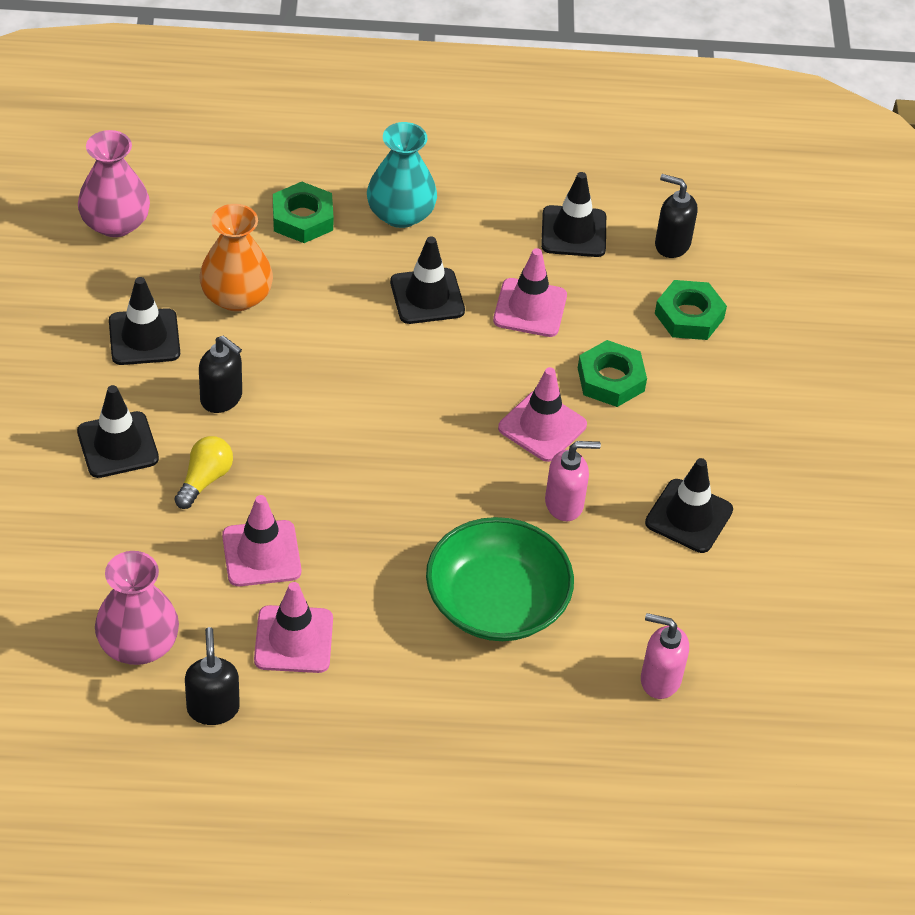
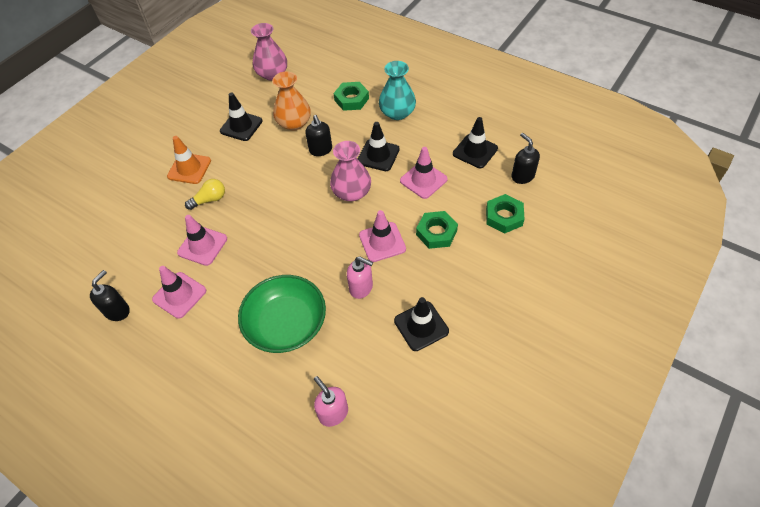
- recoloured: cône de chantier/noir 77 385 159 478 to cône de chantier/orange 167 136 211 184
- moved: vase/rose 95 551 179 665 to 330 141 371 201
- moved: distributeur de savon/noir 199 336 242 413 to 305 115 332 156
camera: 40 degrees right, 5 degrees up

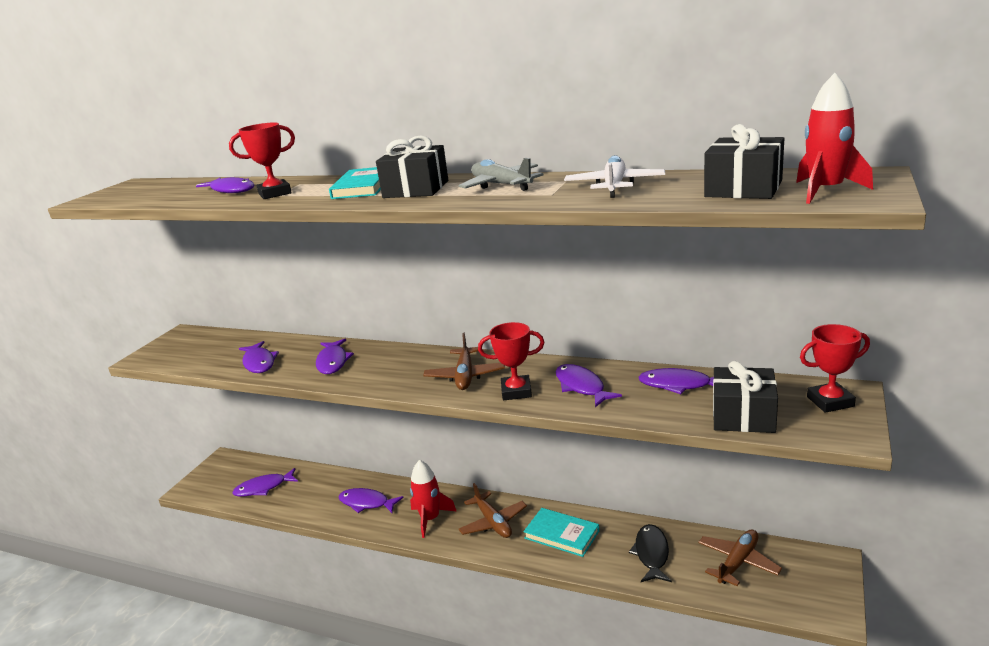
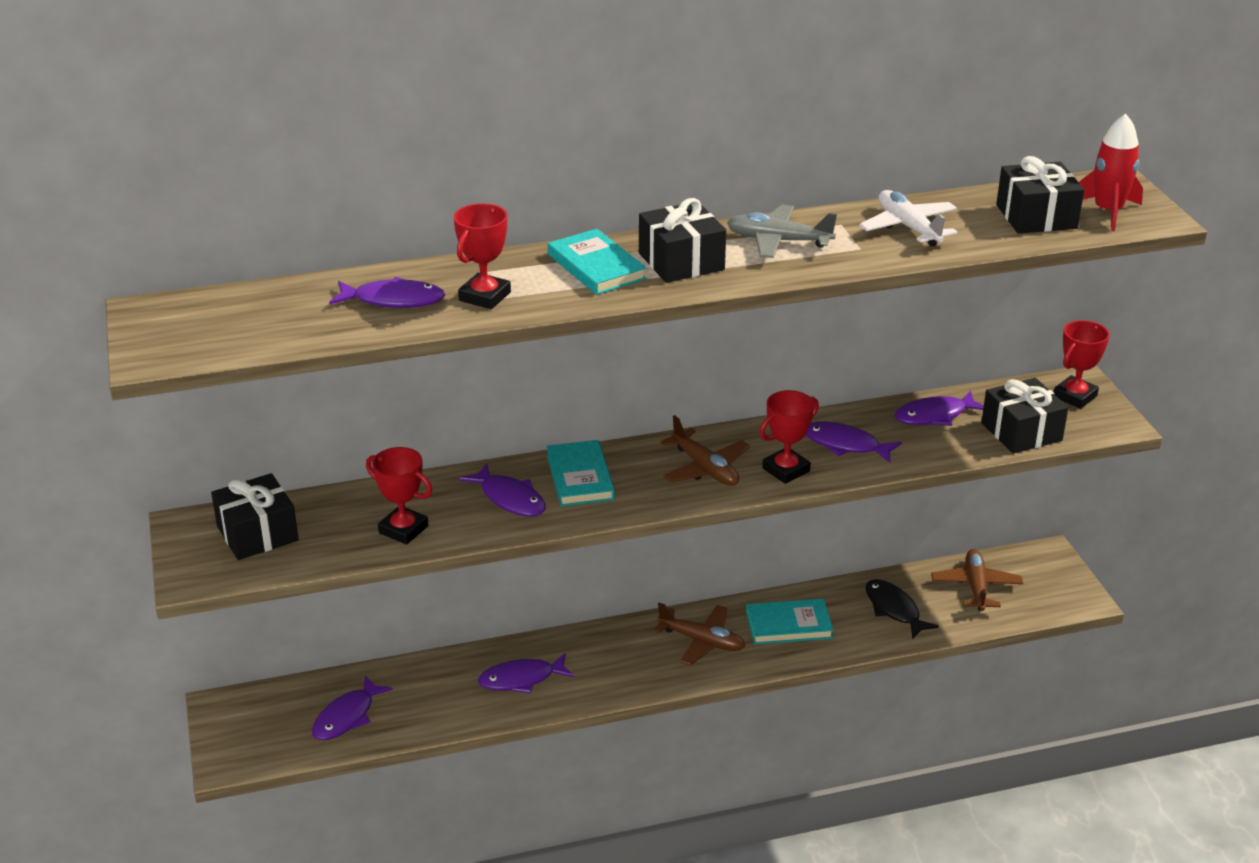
- replaced: poisson/violet 239 341 279 373 to trophée/rouge 366 447 432 545
- removed: fusée/rouge 410 460 457 538
- added: cadeau/noir 211 473 299 560
- added: livre/turquoise 546 440 615 507
camera: 40 degrees left, 10 degrees up

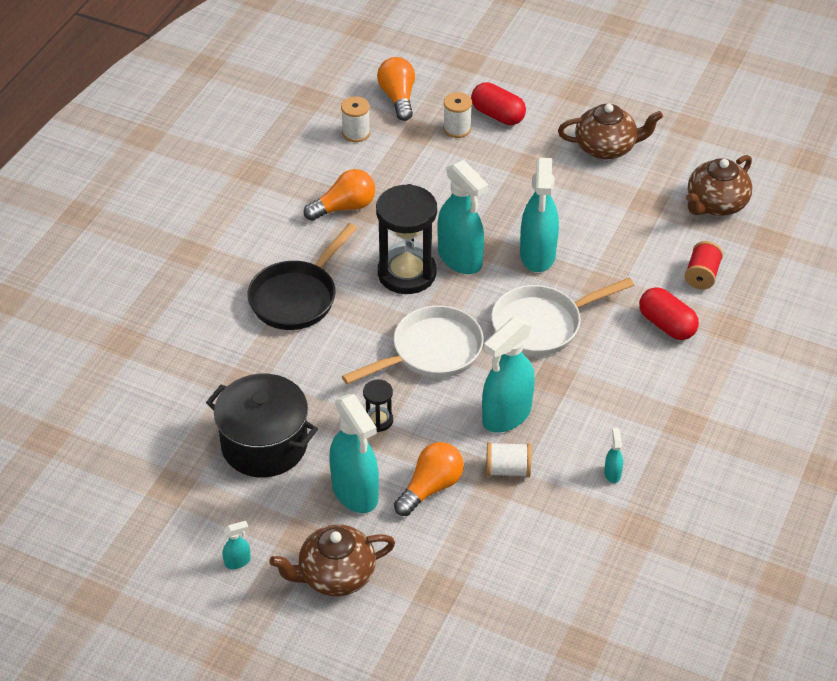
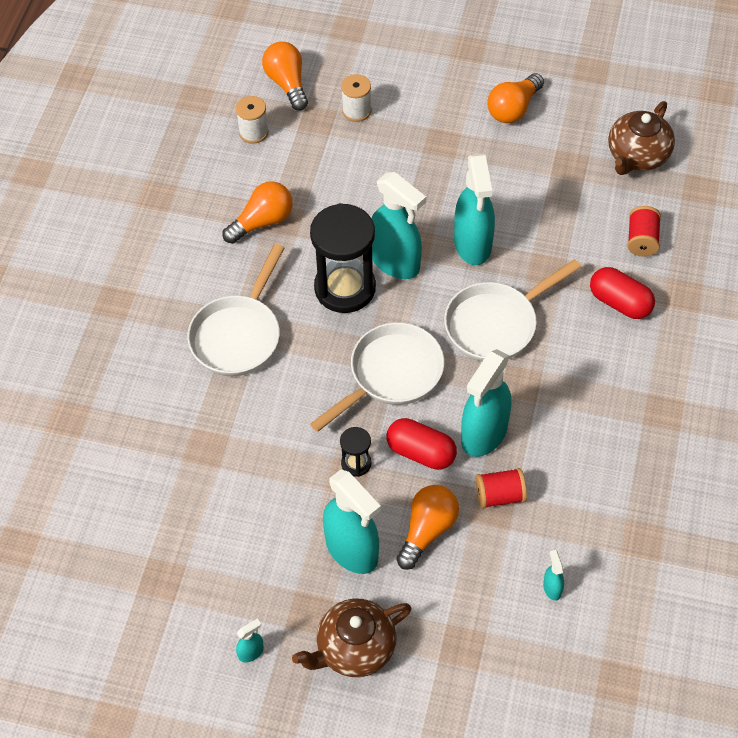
- removed: marmite/noir 206 374 318 477
- recoloured: poêle/noir 247 223 357 330 to poêle/blanc 187 244 284 376
- moved: gélule/rouge 471 82 526 125 to 387 418 457 470
- recoloured: bobine/blanc 486 442 532 477 to bobine/rouge 476 468 527 509
- replaced: théière/marron 558 104 663 160 to ampoule/orange 488 73 544 123
- moved: vaporisateur/turquoise 604 428 623 483 to 543 550 564 601
camera: 10 degrees left, 10 degrees up

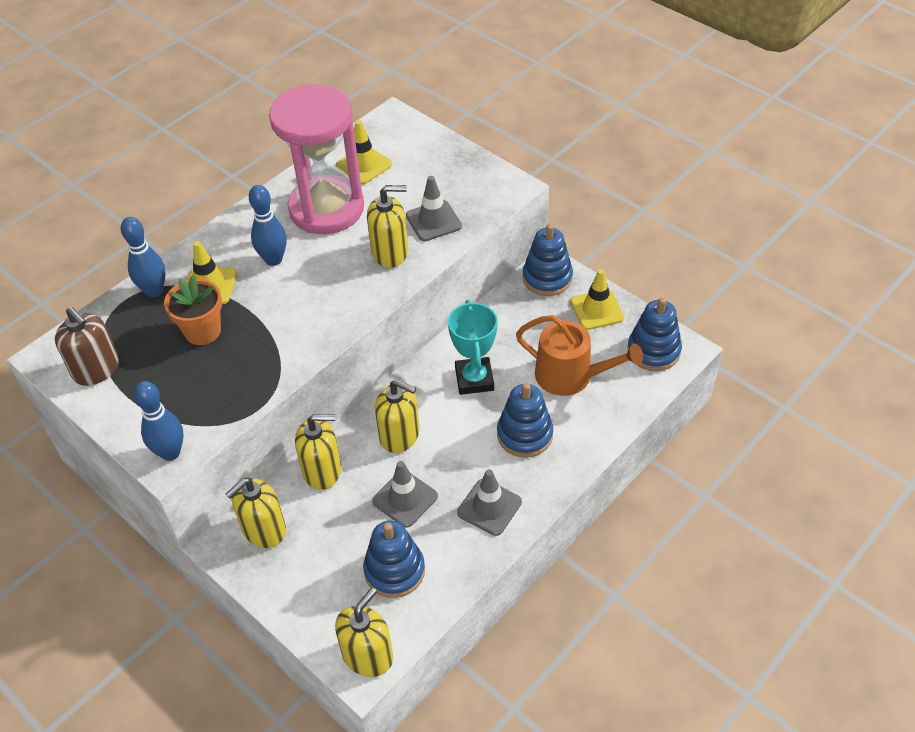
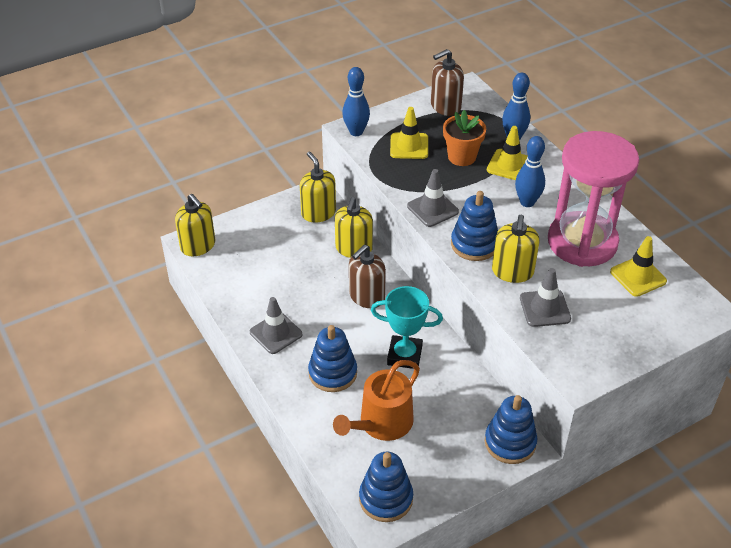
- moved: jouet à empiler/bleu 363 520 425 598 to 451 191 498 261
- moved: cône de chantier/gris 372 461 438 528 to 407 169 459 227
- recoloured: distributeur de savon/jaune 375 379 420 453 to distributeur de savon/marron 349 245 386 308
- moved: cône de chantier/jaune 571 269 624 330 to 390 107 428 159
camera: 105 degrees right, 5 degrees down

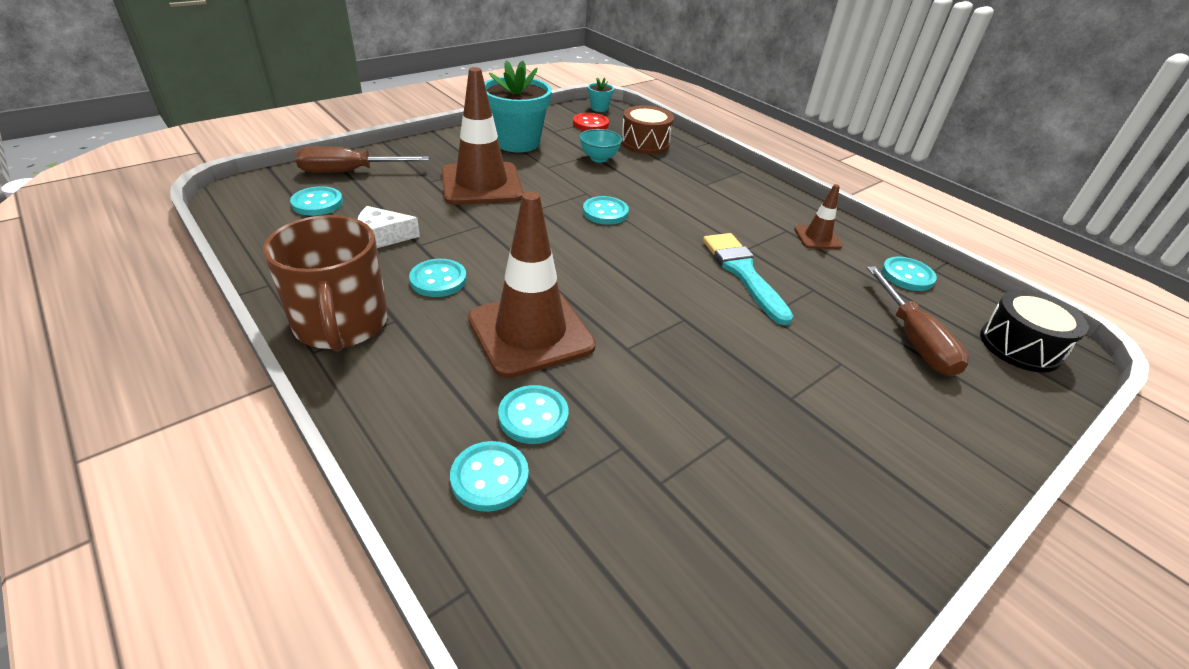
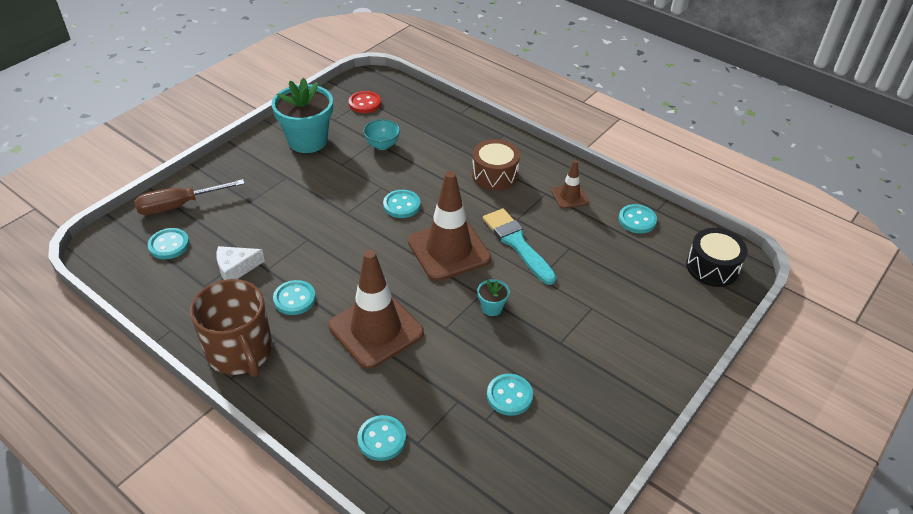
- moved: cône de chantier/marron 441 67 523 205 to 408 171 491 281
- moved: bouton/turquoise 498 385 569 444 to 487 374 533 416
- moved: pot de fleurs/turquoise 588 78 614 112 to 477 279 509 316
- moved: tambour/marron 621 105 674 154 to 472 139 520 191
- removed: tournevis/marron 867 267 969 377
camera: 10 degrees left, 5 degrees up

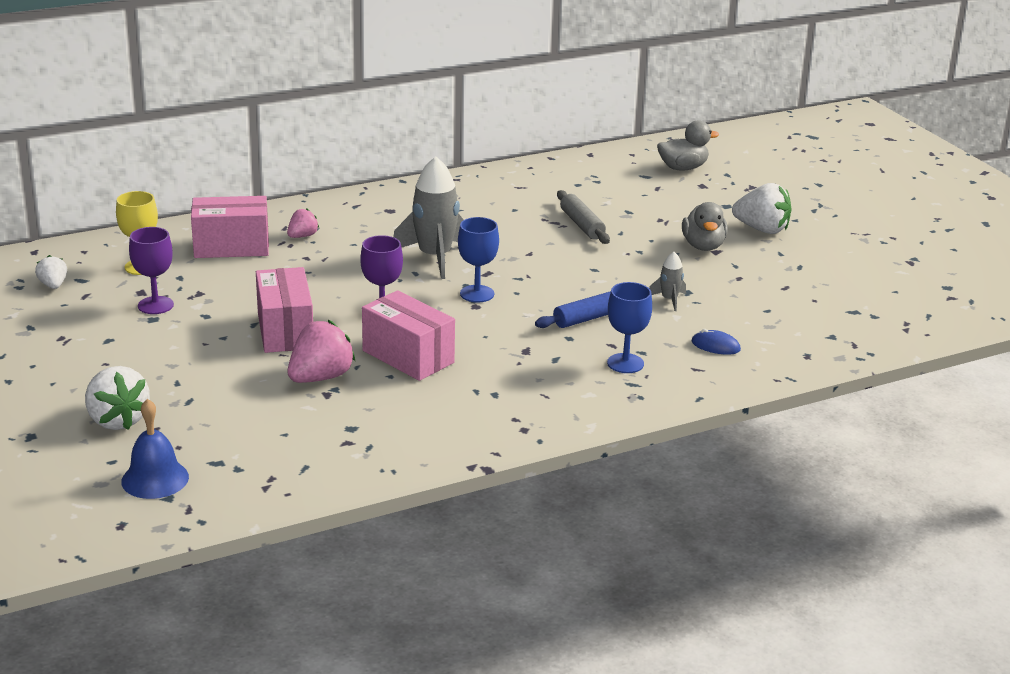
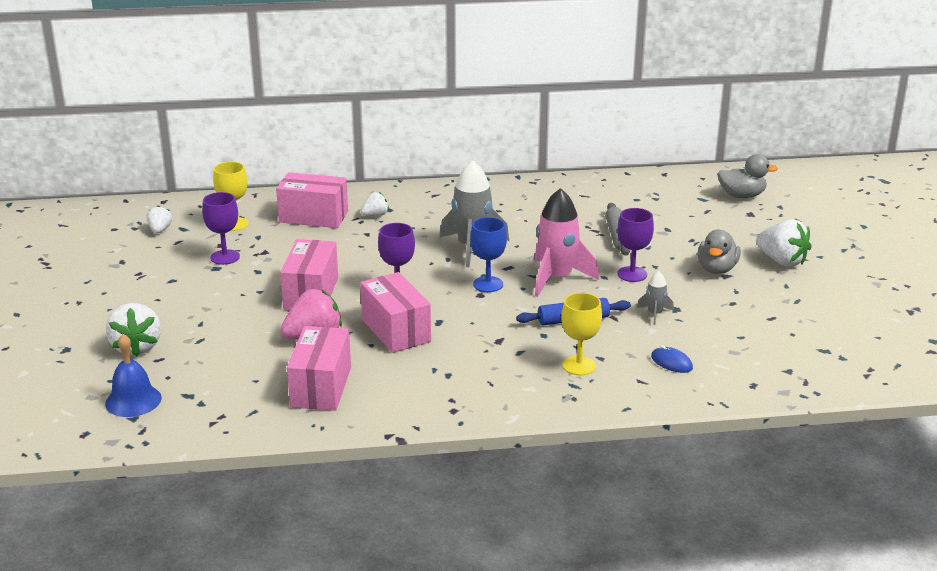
- recoloured: fraise/rose 287 208 319 238 to fraise/blanc 360 192 389 216
- recoloured: verre à pied/bleu 607 282 652 373 to verre à pied/jaune 561 293 602 375
- added: boîte/rose 287 326 351 411
- added: fusée/rose 535 188 599 297
- added: verre à pied/violet 617 208 654 282
camera: 20 degrees right, 0 degrees up

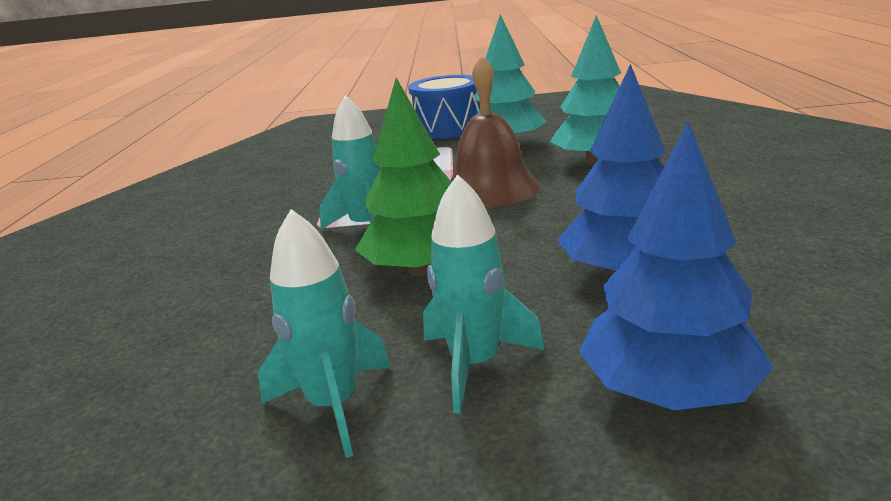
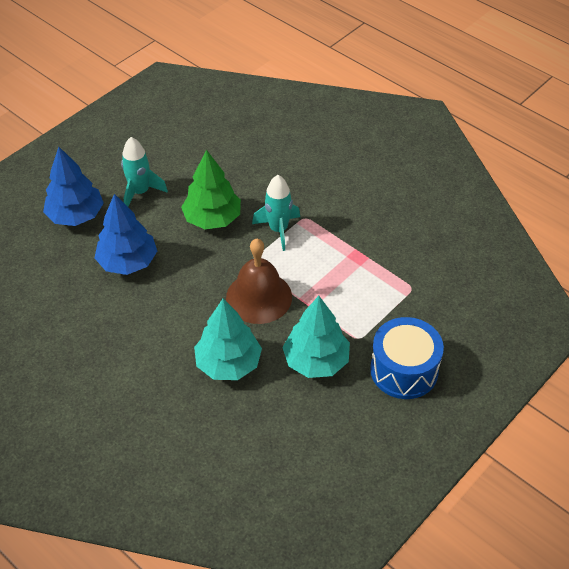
- removed: fusée/turquoise 258 209 391 458
camera: 130 degrees right, 25 degrees up

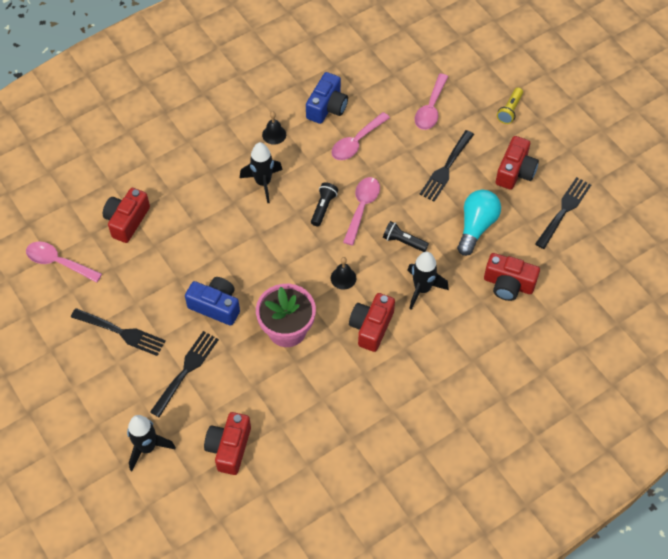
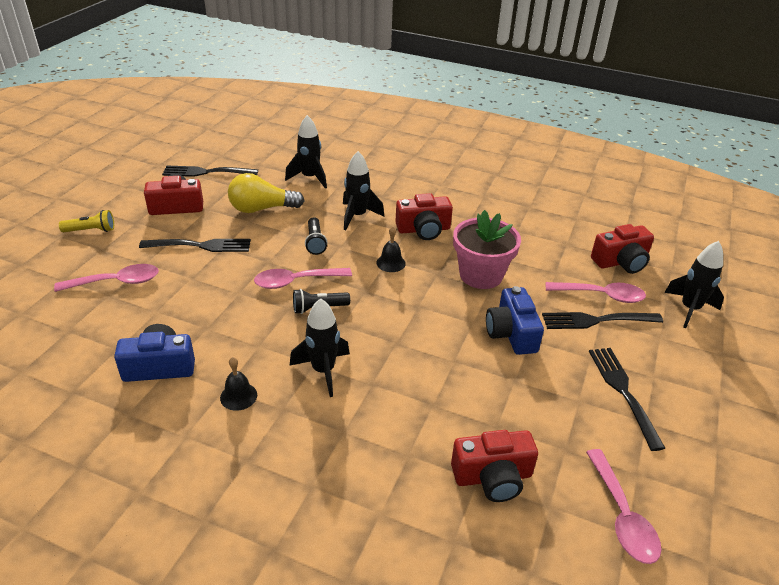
- moved: cuillère/rose 331 112 390 160 to 546 282 646 303
- recoloured: ampoule/turquoise 457 189 501 256 to ampoule/jaune 228 173 305 213
- replaced: appareil photo/rouge 484 253 540 301 to fusée/noir 285 115 327 189
camera: 125 degrees left, 20 degrees down

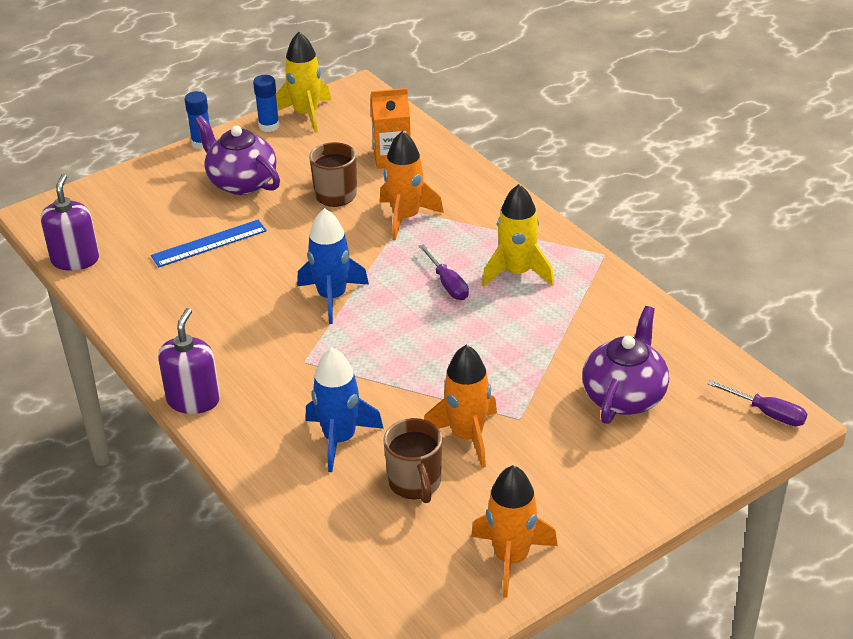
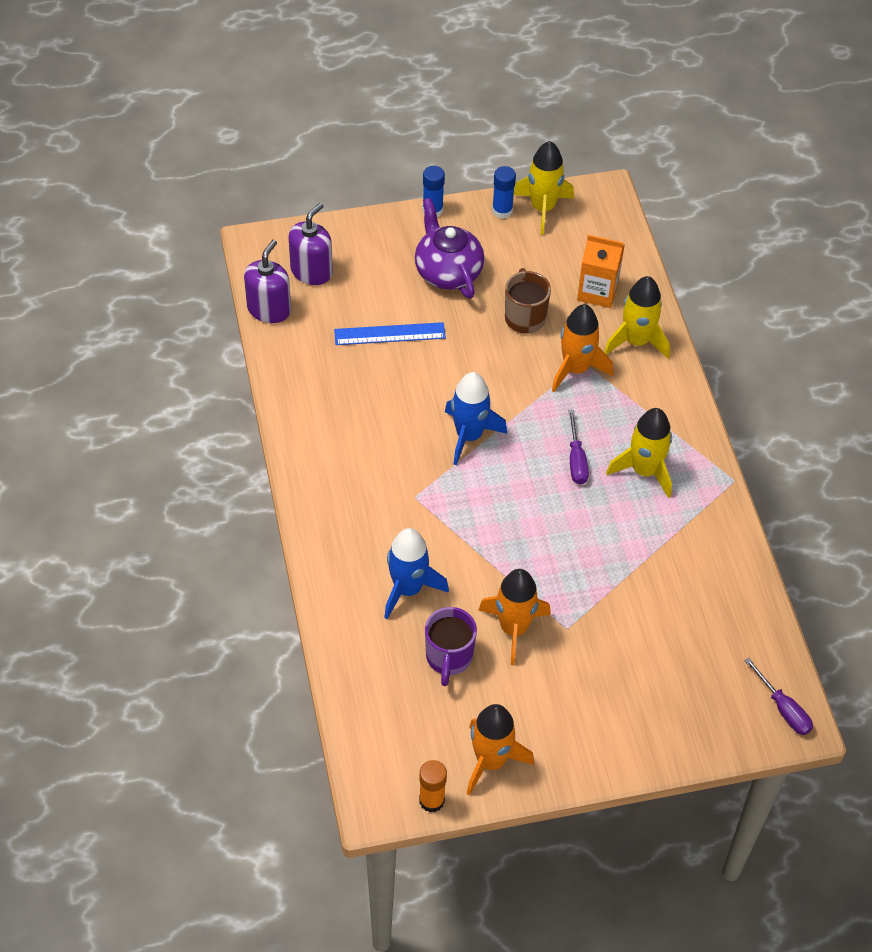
- moved: distributeur de savon/violet 158 308 220 414 to 288 203 333 285
- recoloured: tasse/marron 383 418 442 503 to tasse/violet 425 607 477 686
- removed: théière/violet 582 306 669 424
- added: bâton de colle/orange 419 760 447 813
- added: fusée/jaune 604 276 670 359
camera: 20 degrees right, 15 degrees up

